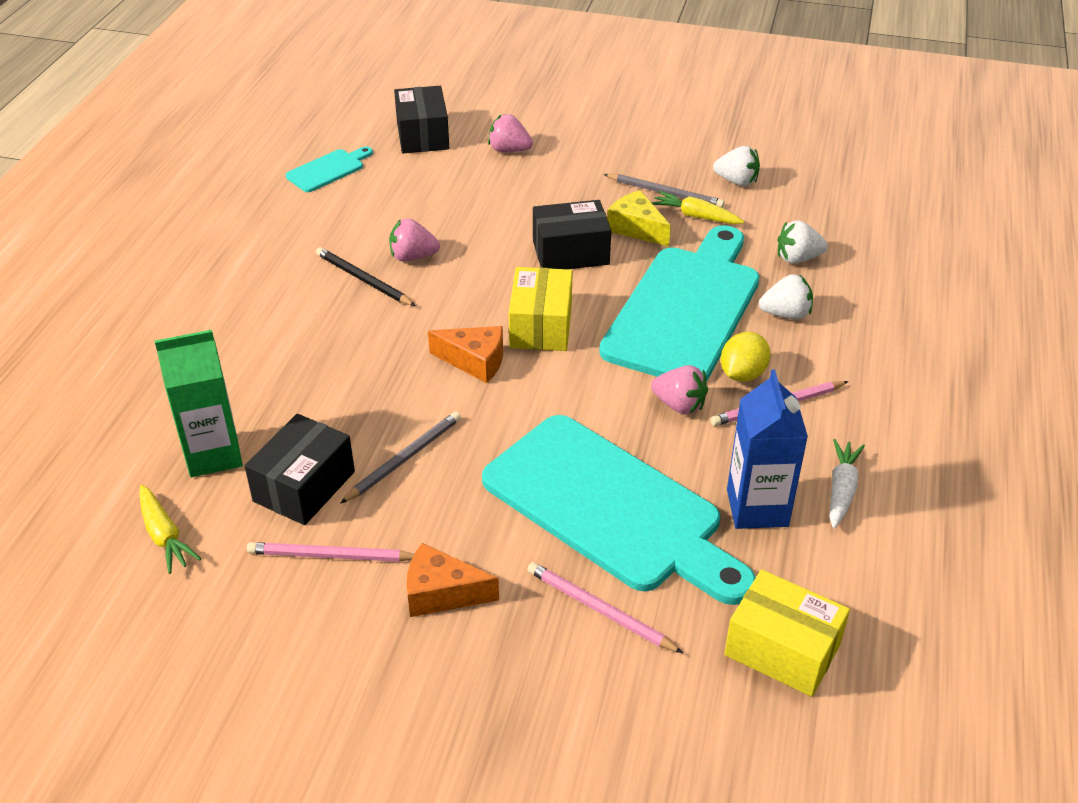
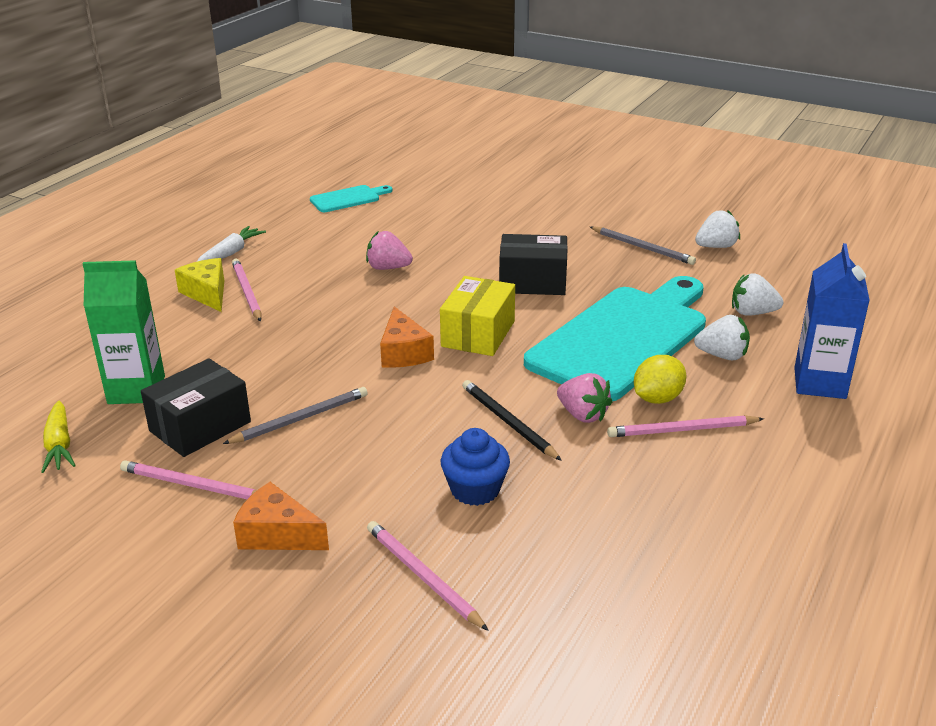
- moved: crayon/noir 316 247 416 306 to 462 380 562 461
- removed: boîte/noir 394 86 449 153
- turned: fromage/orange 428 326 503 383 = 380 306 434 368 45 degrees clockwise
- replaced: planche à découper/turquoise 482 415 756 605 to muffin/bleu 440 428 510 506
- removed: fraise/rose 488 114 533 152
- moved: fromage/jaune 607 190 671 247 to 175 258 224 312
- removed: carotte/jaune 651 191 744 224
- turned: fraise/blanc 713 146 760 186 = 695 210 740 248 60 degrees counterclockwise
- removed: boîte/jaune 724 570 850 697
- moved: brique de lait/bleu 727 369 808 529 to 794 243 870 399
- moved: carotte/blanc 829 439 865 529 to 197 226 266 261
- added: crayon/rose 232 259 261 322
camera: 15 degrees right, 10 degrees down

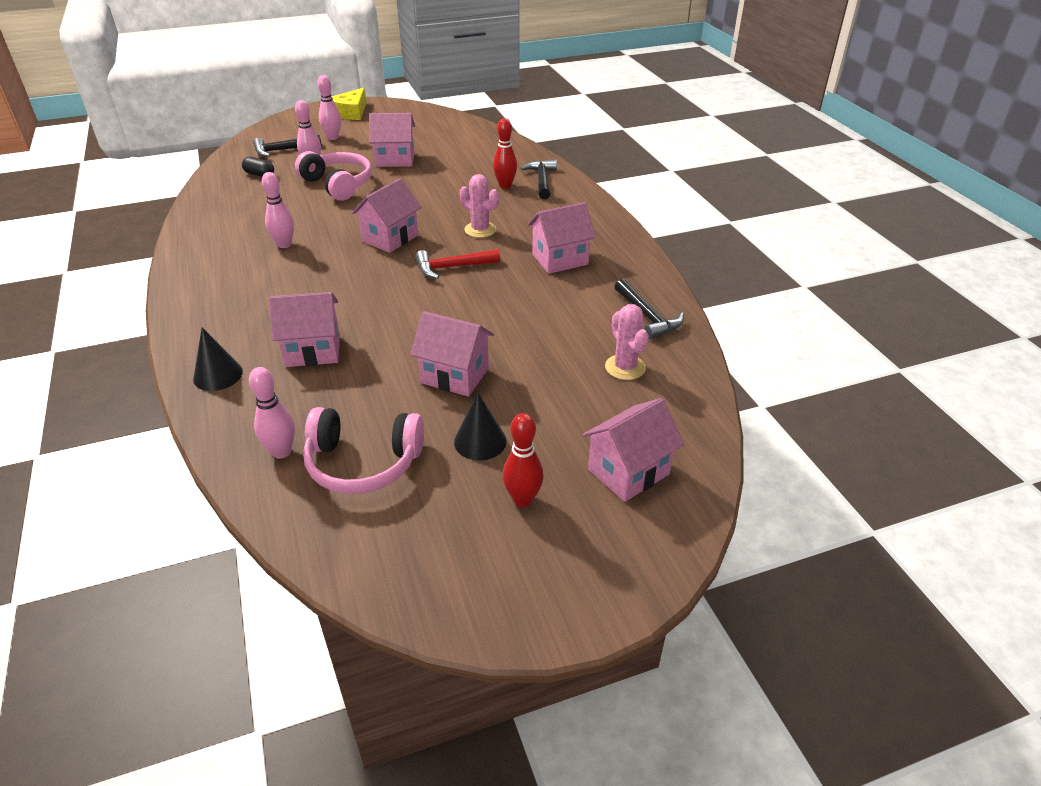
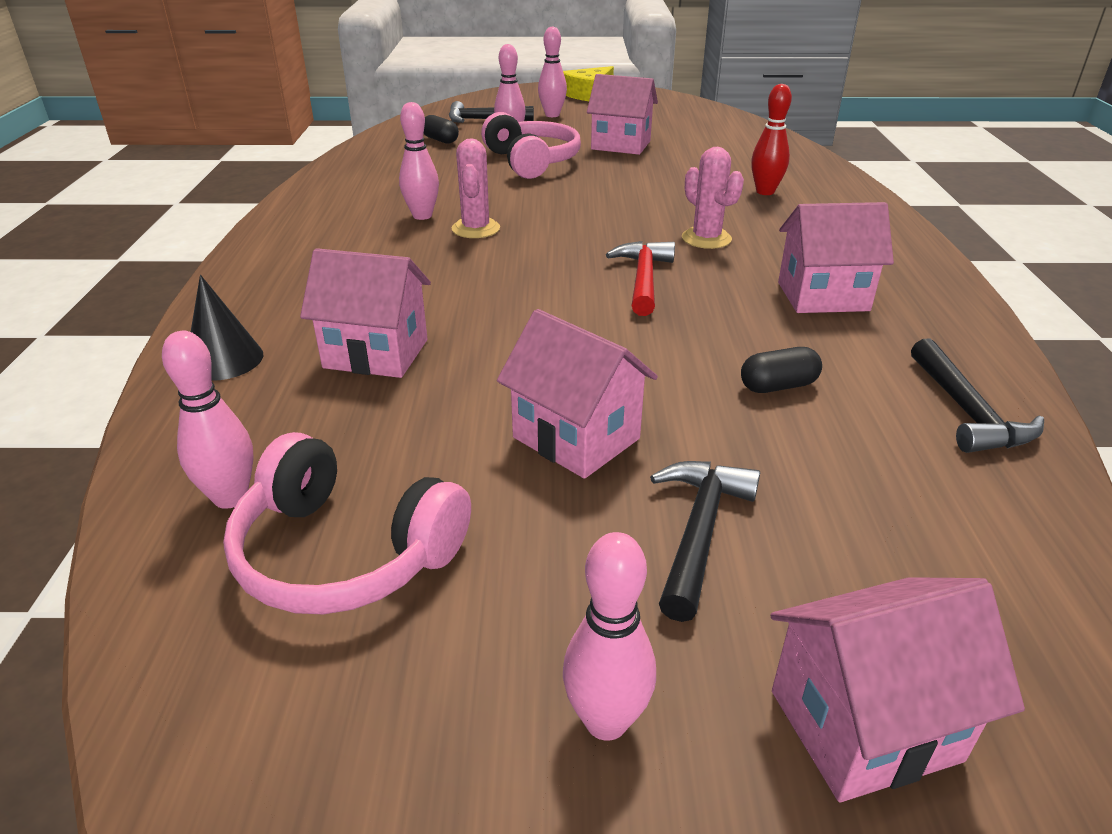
- removed: maison/rose 352 178 422 253
- turned: marteau/rouge 415 249 500 279 = 606 241 675 316 90 degrees clockwise
- removed: cône/noir 454 393 507 461
- recoloured: quille/rouge 503 413 544 507 to quille/rose 563 532 656 741
- moved: marteau/noir 521 159 557 199 to 650 461 760 622
- moved: cactus/rose 605 304 649 380 to 452 138 500 238
- added: gélule/noir 741 347 822 393
camera: 20 degrees right, 5 degrees down

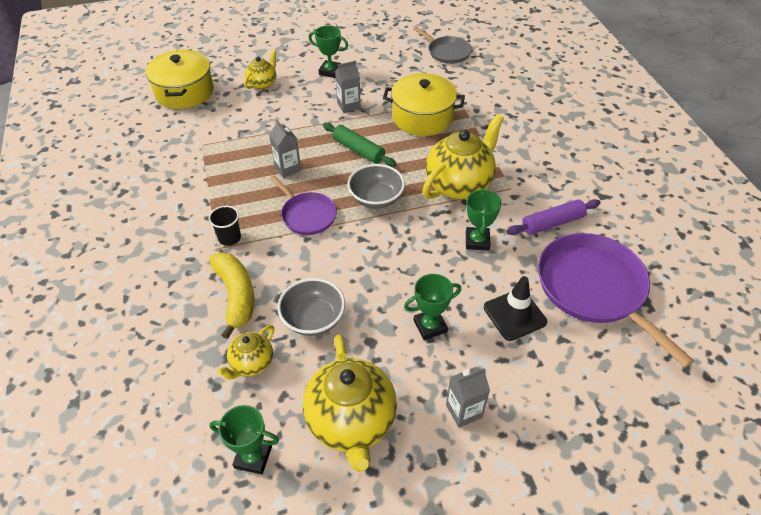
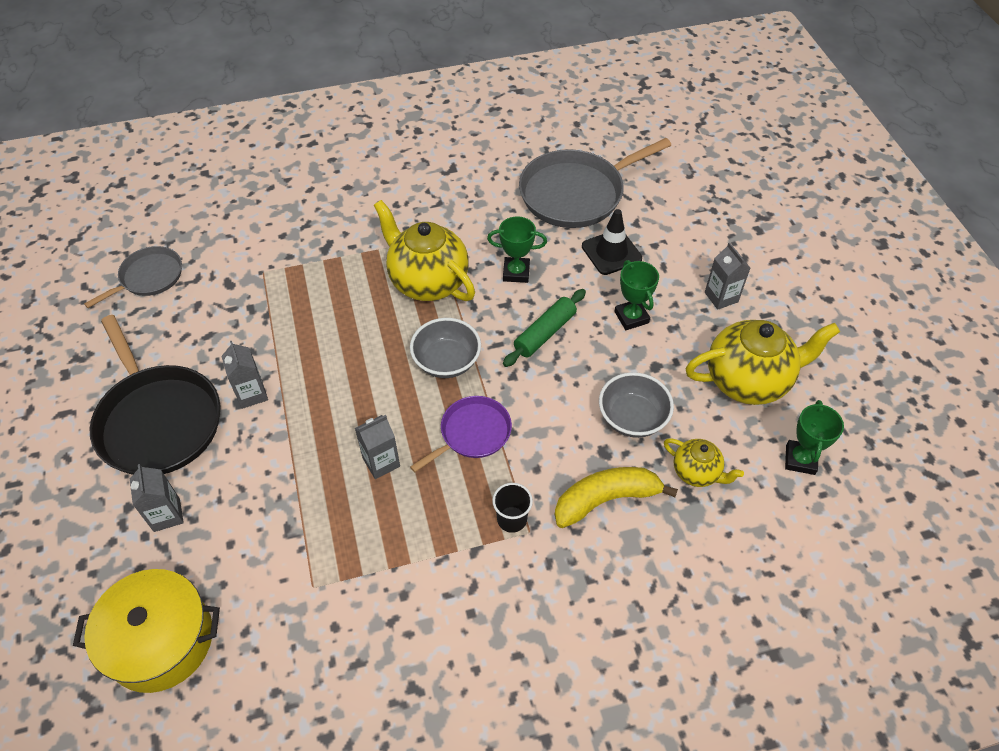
- replaced: théière/jaune 244 50 277 89 to brique de lait/gris 130 464 184 532
- replaced: trophée/vert 309 25 348 78 to poêle/noir 89 315 221 475
- moved: rouleau à pâtisserie/vert 323 122 396 167 to 503 289 586 367
- removed: marmite/jaune 383 73 465 136
- removed: rouleau à pâtisserie/violet 507 199 601 235
- recoloured: poêle/violet 538 233 694 368 to poêle/gris 519 138 671 228
camera: 90 degrees left, 5 degrees up

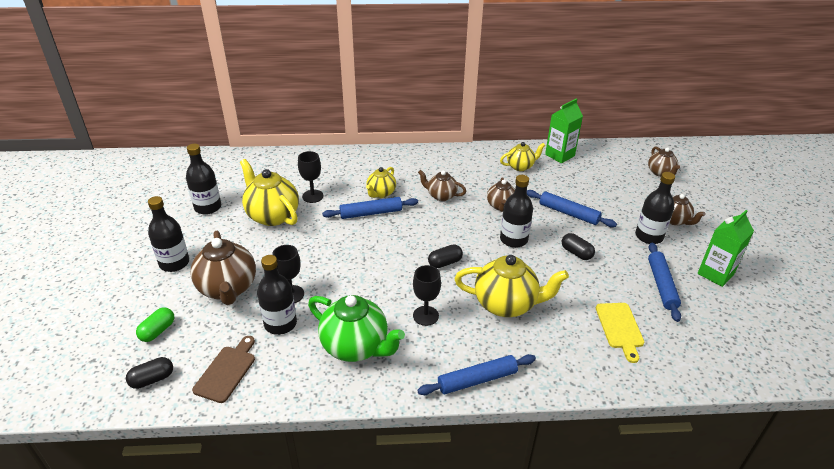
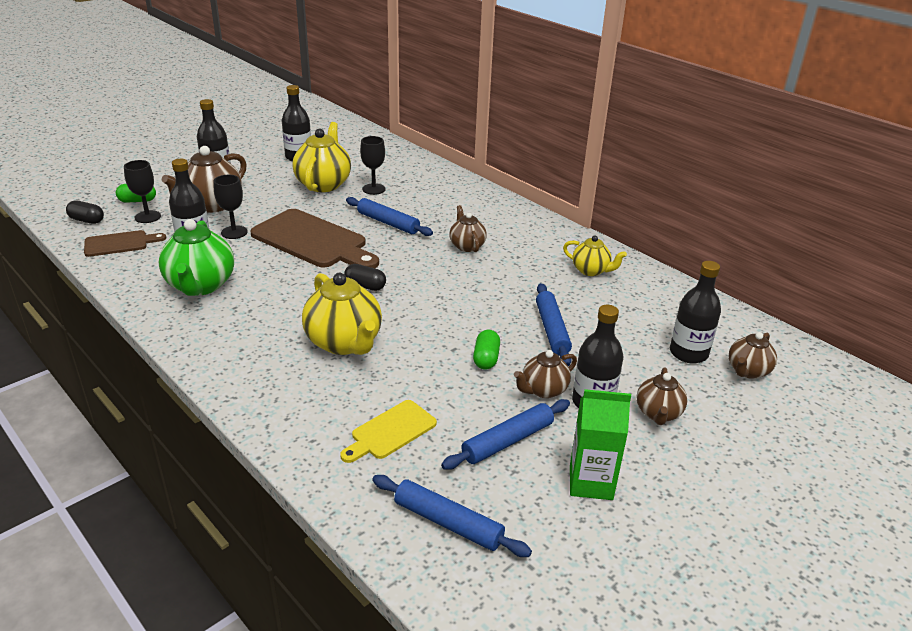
- removed: théière/jaune 366 167 396 198
- moved: verre à pied/noir 413 265 441 326 to 124 160 161 223
- moved: rouleau à pâtisserie/bleu 417 354 536 395 to 372 475 532 557
- moved: théière/marron 487 177 515 212 to 514 350 577 398
- moved: bouteille/noir 500 175 533 248 to 670 261 721 364
- removed: brique de lait/vert 545 99 583 163
- recoloured: gélule/noir 562 233 595 260 to gélule/vert 473 330 500 370
- added: planche à découper/marron 250 209 379 268
camera: 50 degrees right, 5 degrees down

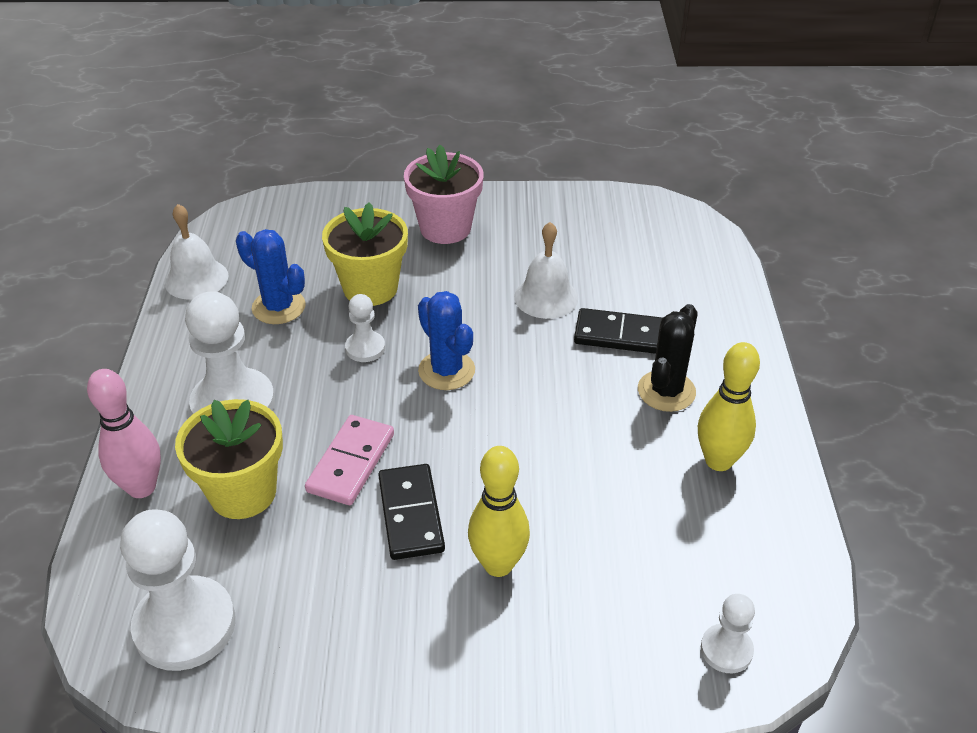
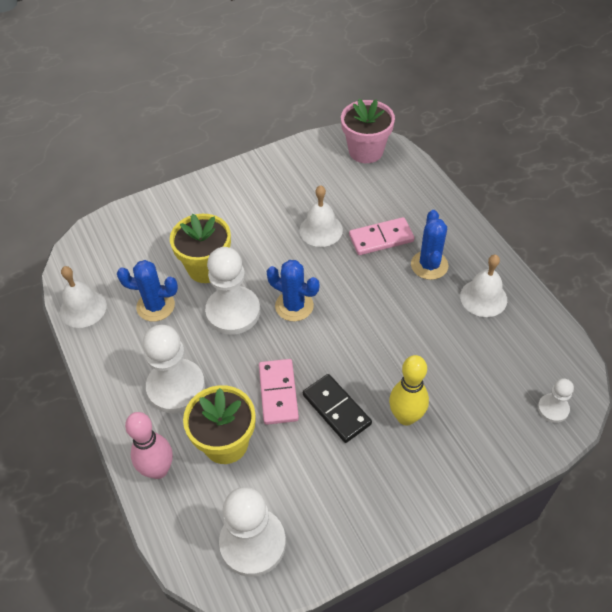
- resized: pion/blanc 345 294 385 362 = 205 247 260 335 x1.97
- moved: pot de fleurs/rose 404 145 484 244 to 341 99 395 163
- recoloured: domino/noir 574 308 662 354 to domino/rose 349 217 414 255
- recoloured: cactus/noir 638 304 698 412 to cactus/bleu 411 210 448 280
- replaced: quille/jaune 698 342 760 471 to cloche/blanc 460 255 507 317
camera: 25 degrees left, 10 degrees up

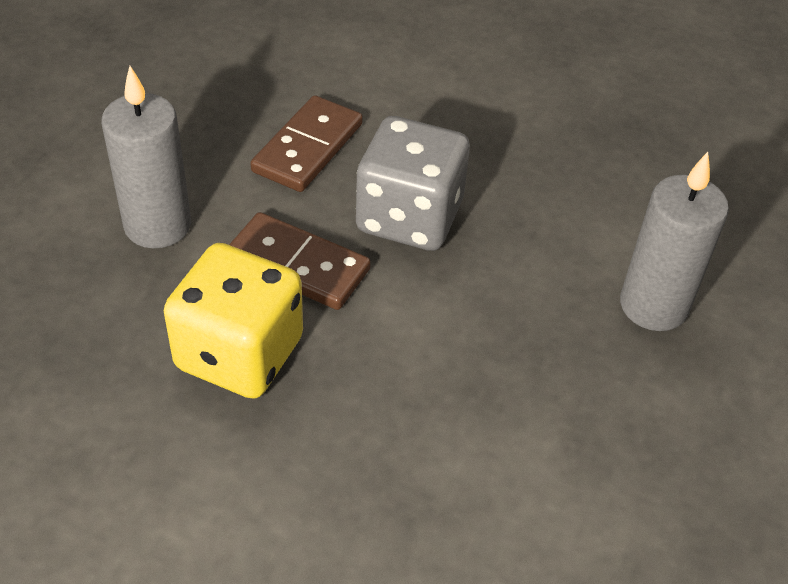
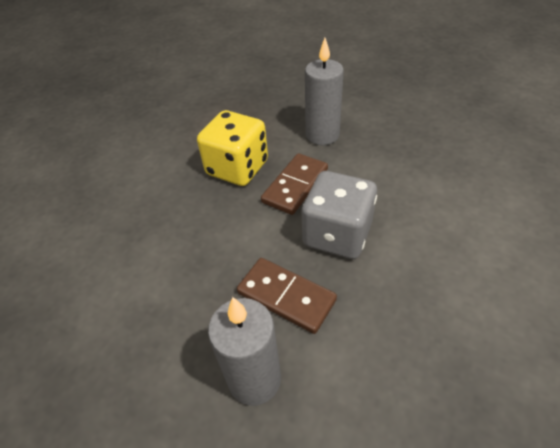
- moved: domino/marron 250 95 363 192 to 237 258 337 334
camera: 100 degrees right, 0 degrees up

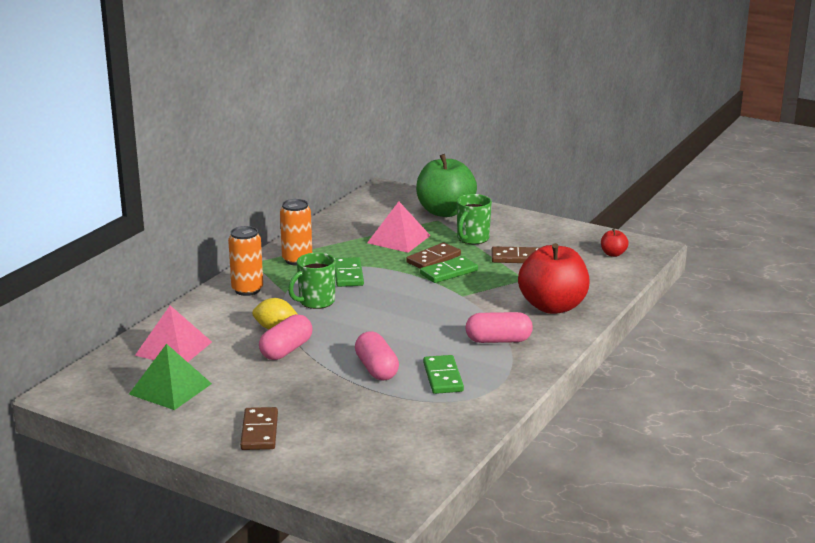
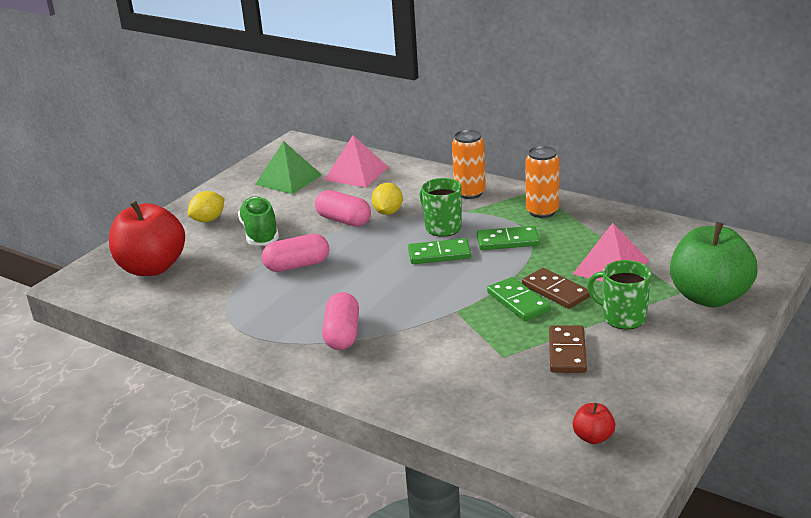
- replaced: domino/marron 240 407 278 450 to citron/jaune 188 191 225 222
- moved: domino/vert 423 355 464 394 to 408 238 471 264
- moved: pomme/rouge 518 243 590 314 to 109 201 185 276
- added: chaussure/vert 238 196 279 246
camera: 95 degrees right, 5 degrees up

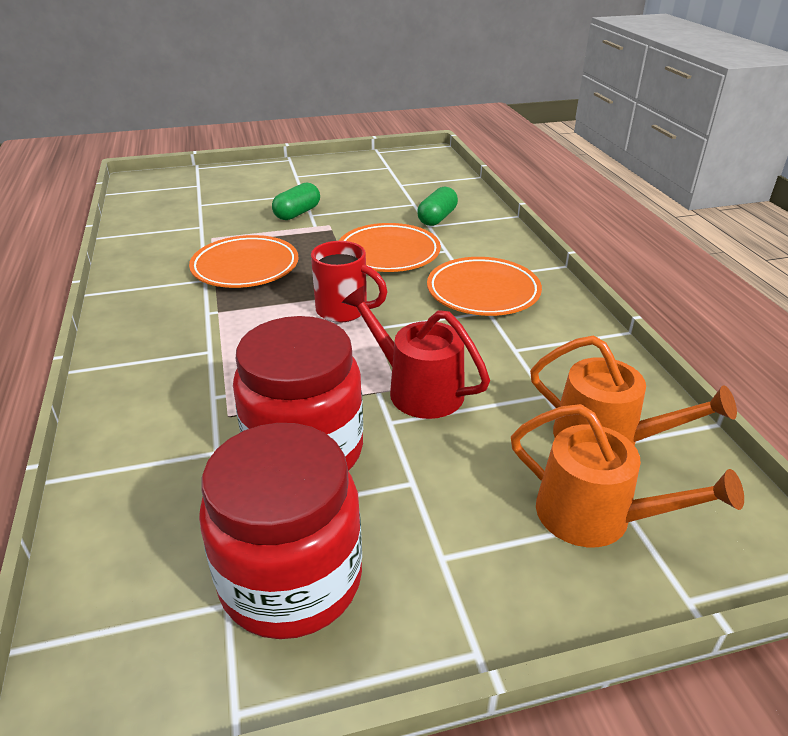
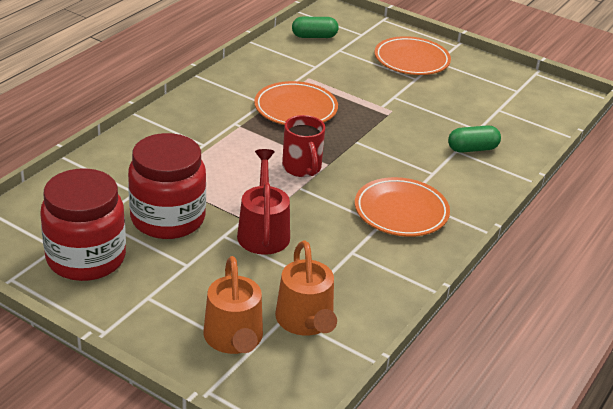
- moved: gélule/vert 272 183 320 220 to 292 17 338 38
- moved: assiette/orange 339 223 441 272 to 374 36 451 75
camera: 45 degrees right, 0 degrees up

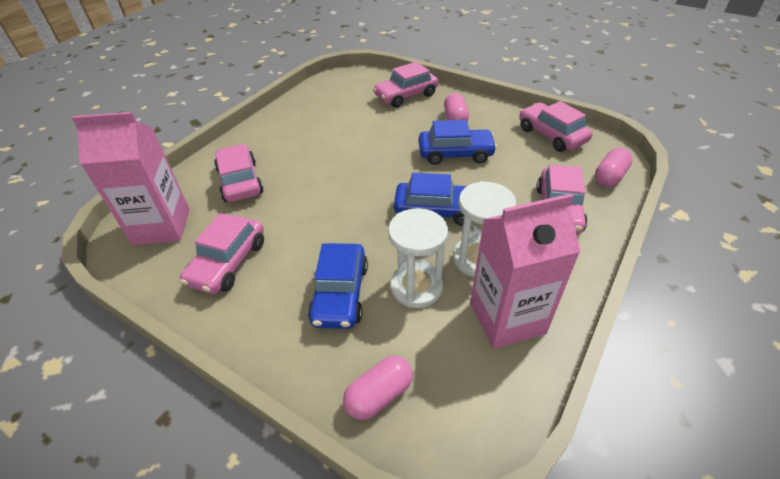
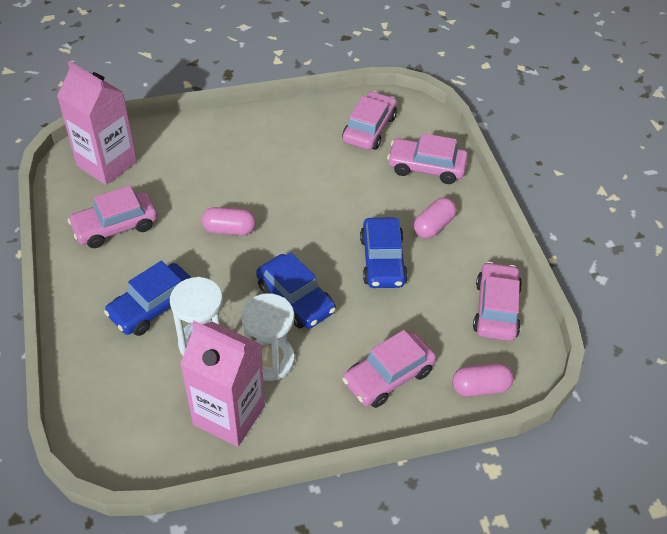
- moved: voiture/rose 214 144 264 202 to 342 91 397 150
- moved: gélule/rose 343 356 413 420 to 202 207 256 235
- turned: voiture/bleu 419 120 497 165 = 360 218 408 288 45 degrees clockwise
camera: 40 degrees right, 5 degrees up

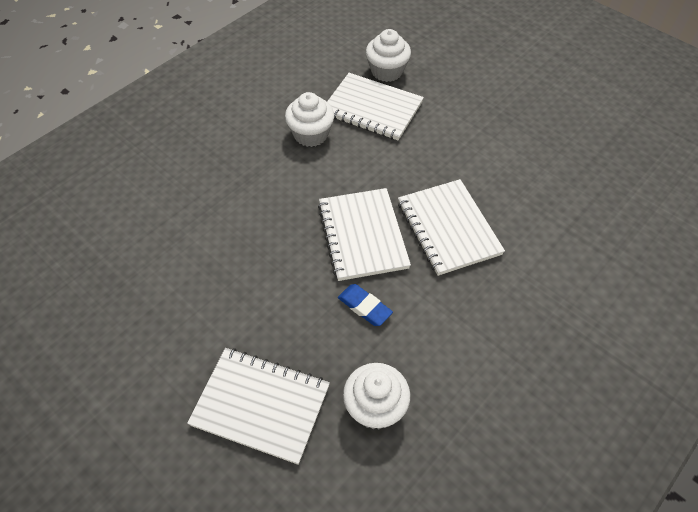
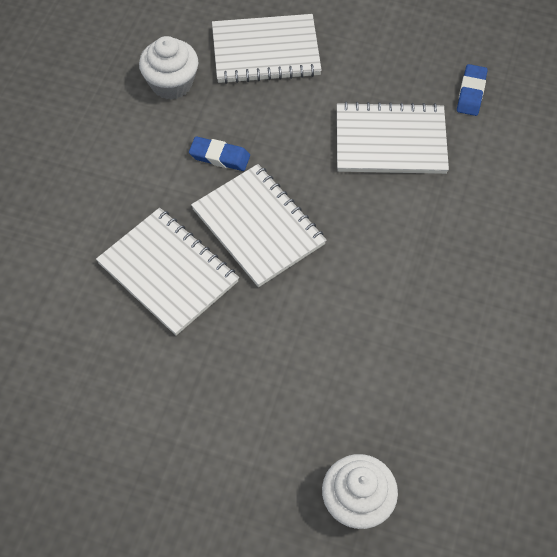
- removed: muffin/blanc 285 92 334 147
- moved: carnet/blanc 327 73 424 140 to 337 102 449 174
- added: gomme/bleu 457 64 487 116
camera: 155 degrees right, 5 degrees up

